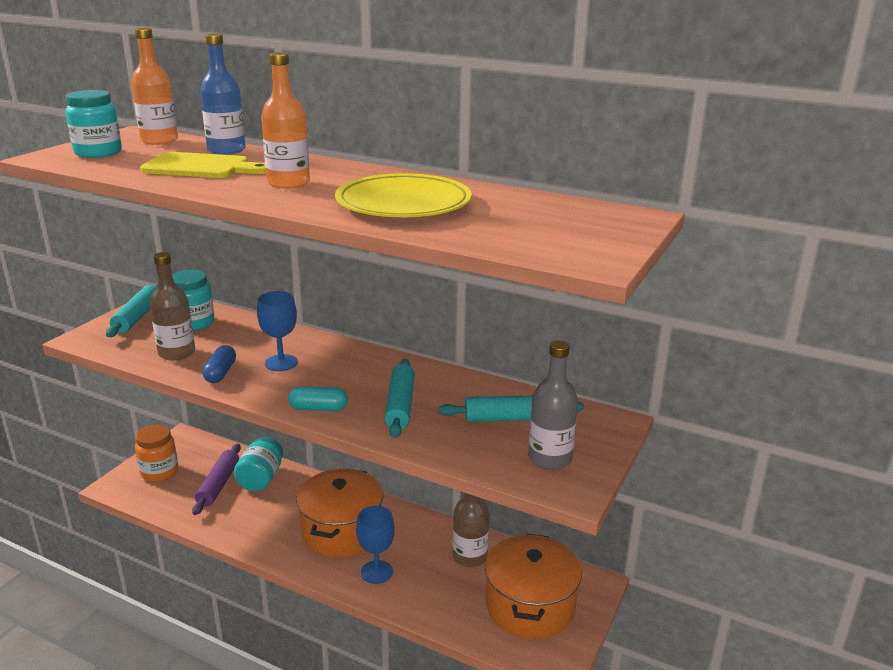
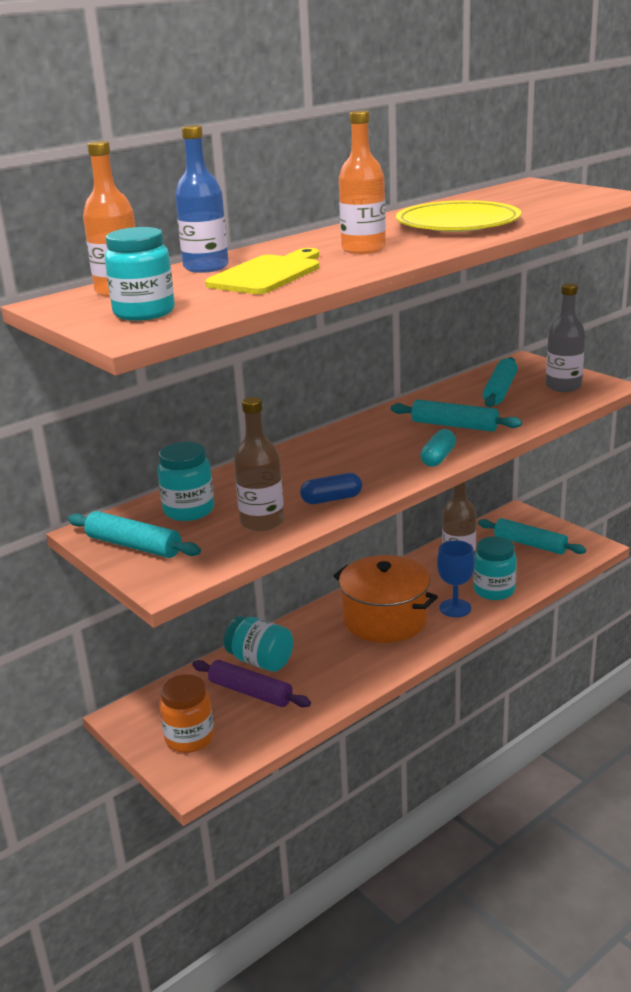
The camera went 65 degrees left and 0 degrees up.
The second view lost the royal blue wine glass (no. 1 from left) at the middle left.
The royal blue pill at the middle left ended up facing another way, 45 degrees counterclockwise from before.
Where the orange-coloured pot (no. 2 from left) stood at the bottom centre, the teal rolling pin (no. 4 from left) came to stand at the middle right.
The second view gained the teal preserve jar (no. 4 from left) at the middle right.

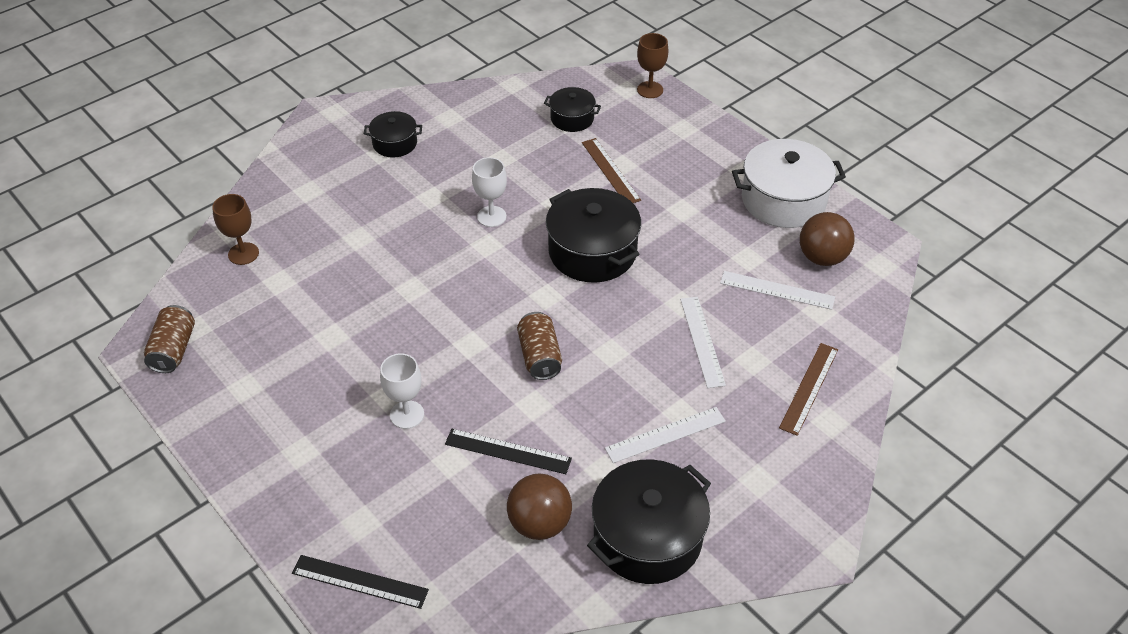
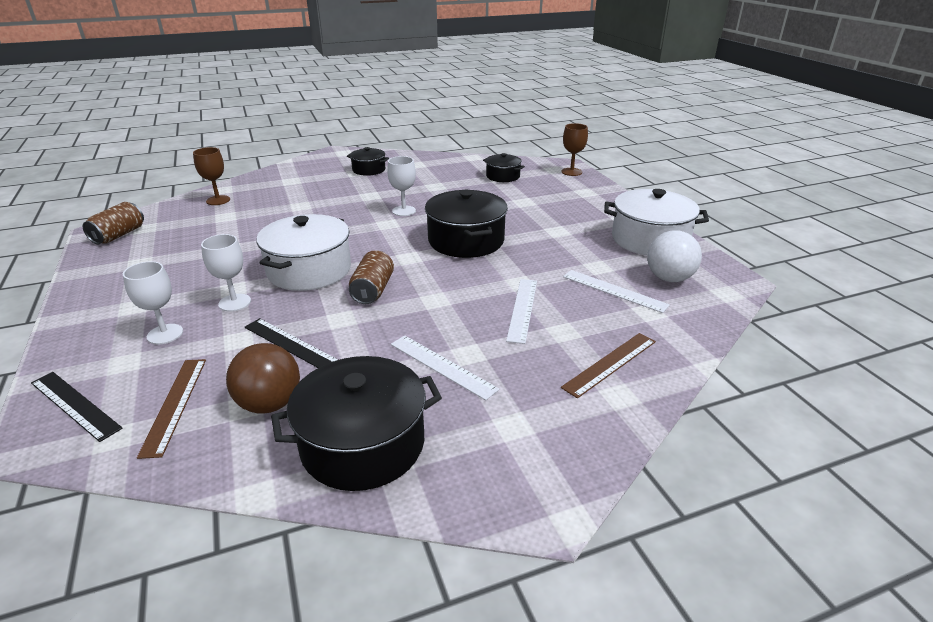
The camera went 20 degrees right and 15 degrees down.
The brown straightedge (no. 1 from left) ended up elsewhere, having gone from the top centre to the middle left.
What was the brown ball (no. 2 from left) at the middle right turned into the white ball at the middle right.
The white straightedge (no. 1 from left) at the bottom centre ended up facing another way, 45 degrees clockwise from before.
The second view gained the white pot (no. 1 from left) at the middle left.
The second view gained the white wine glass (no. 1 from left) at the middle left.

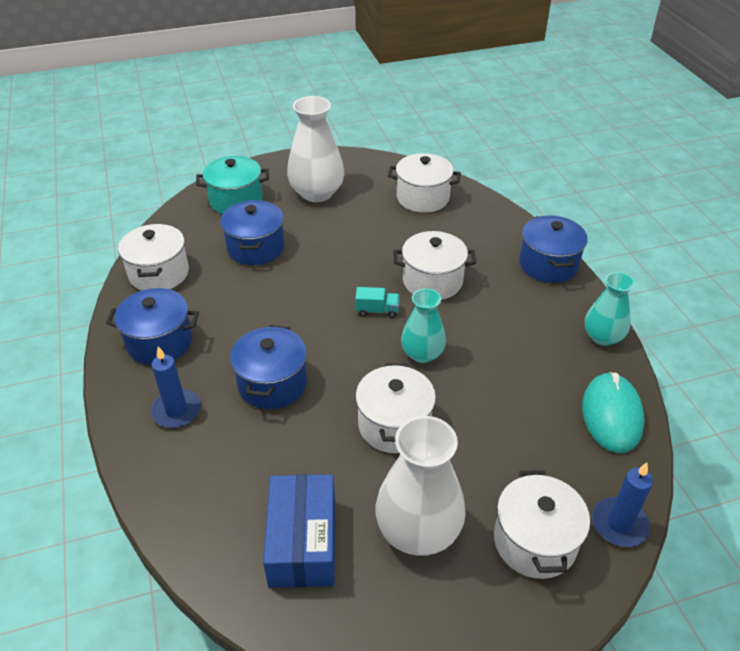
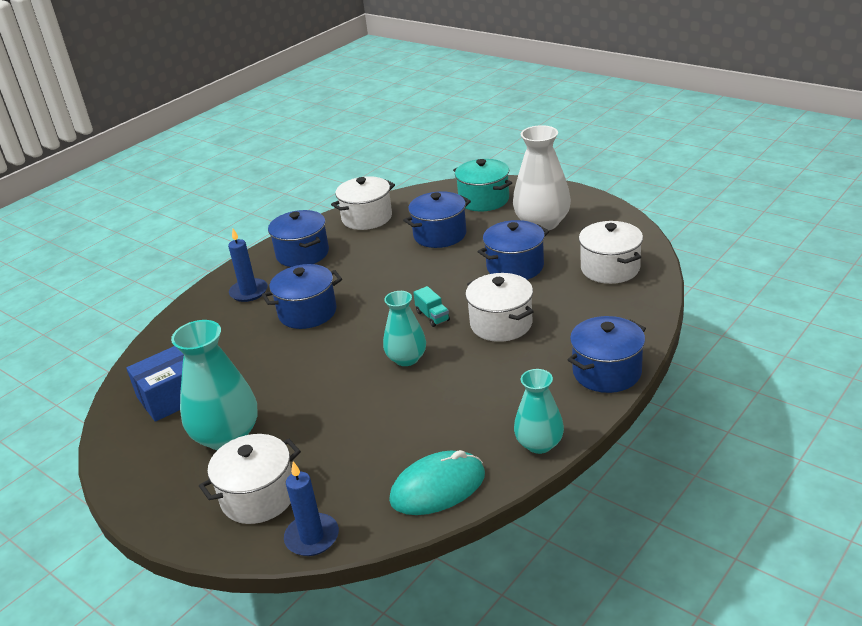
The camera went 60 degrees right and 10 degrees down.
The second view lost the white pot (no. 2 from left) at the centre.
What was the white vase (no. 2 from left) at the bottom centre turned into the teal vase (no. 1 from left) at the middle left.
The second view gained the royal blue pot (no. 4 from left) at the centre.

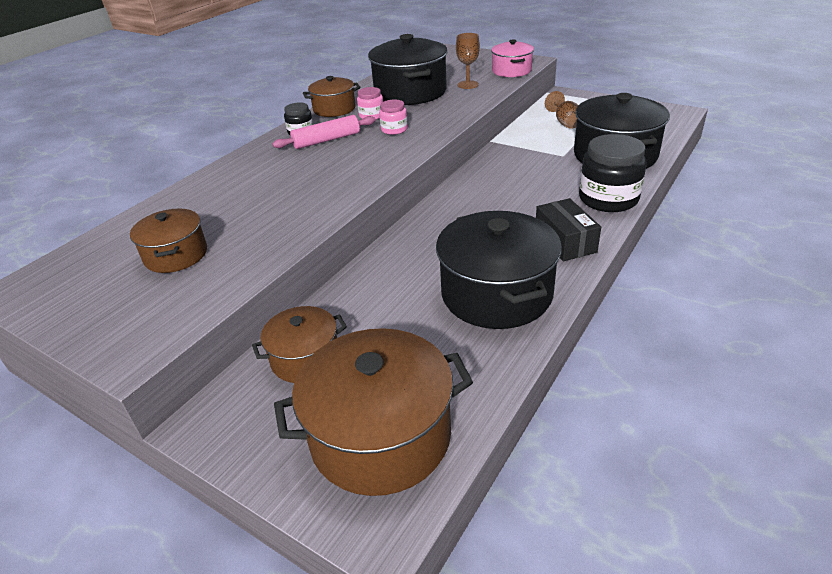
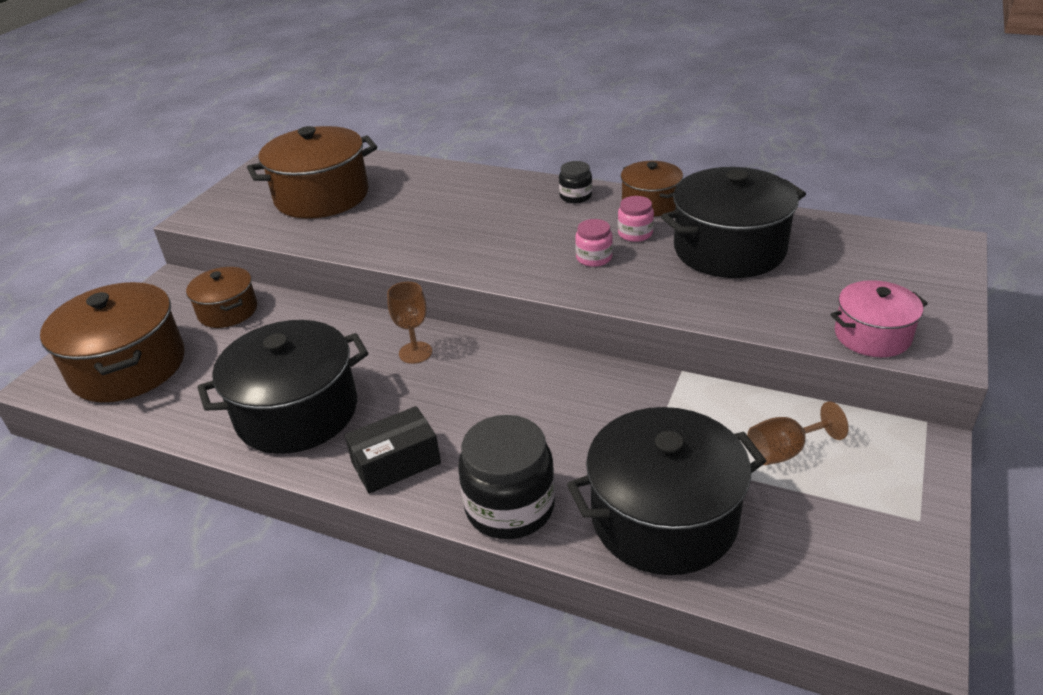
The camera went 80 degrees right and 0 degrees up.
The brown wine glass (no. 1 from left) ended up elsewhere, having gone from the top centre to the centre.
The second view lost the rosy rolling pin at the top centre.
The size of the brown pot (no. 1 from left in the first image) at the middle left changed by a factor of 1.76.

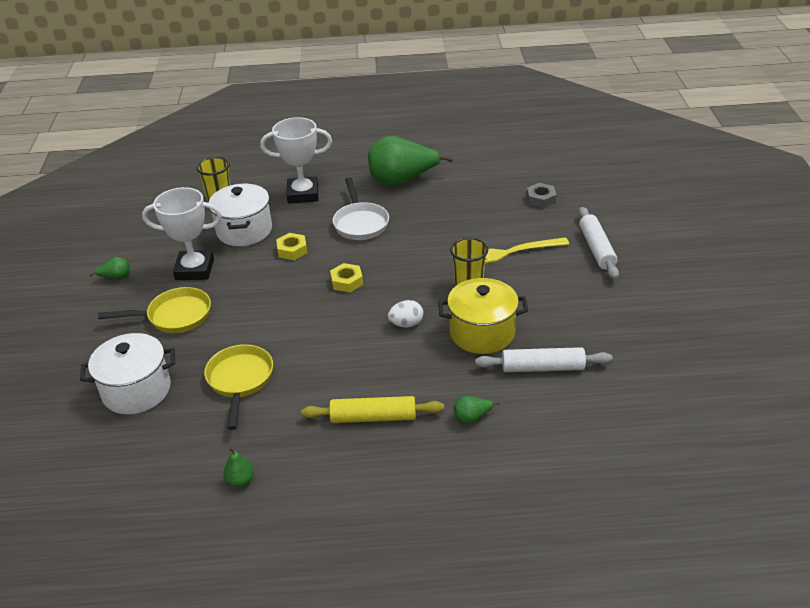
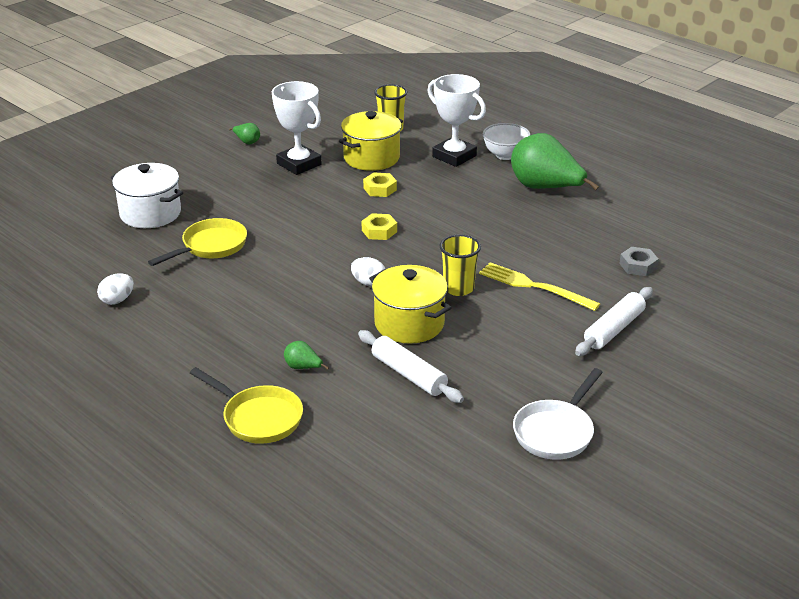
The camera went 45 degrees right and 5 degrees down.
The white pan ended up elsewhere, having gone from the centre to the bottom right.
What was the white pot (no. 2 from left) at the middle left turned into the golden pot (no. 1 from left) at the top centre.
The golden pan (no. 1 from left in the first image) ended up elsewhere, having gone from the middle left to the bottom left.
The second view lost the golden rolling pin at the bottom centre.
Where the emerald toy pear (no. 2 from left) stood at the bottom left, the white egg (no. 1 from left) came to stand at the middle left.
The second view gained the white serving bowl at the top centre.

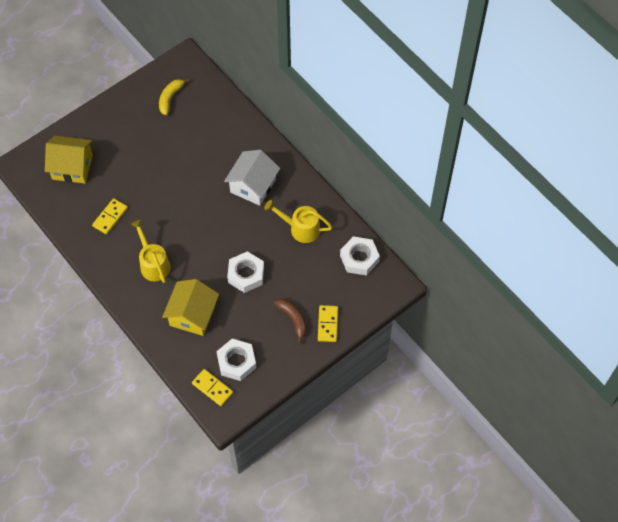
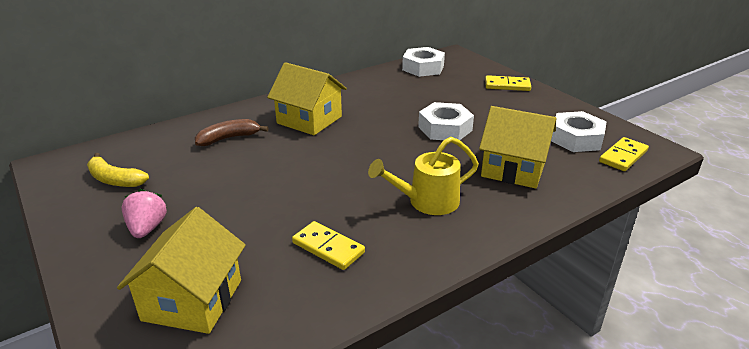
The camera went 85 degrees left and 30 degrees down.
What was the white cottage at the centre turned into the golden cottage (no. 2 from left) at the top centre.
The second view lost the golden watering can (no. 2 from left) at the centre.
The brown banana fruit ended up elsewhere, having gone from the centre to the middle left.
The second view gained the rosy berry at the middle left.

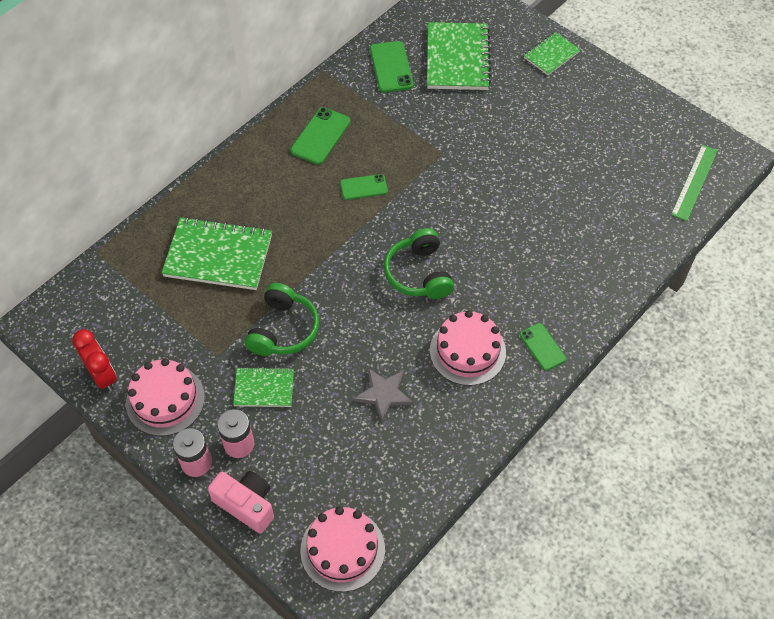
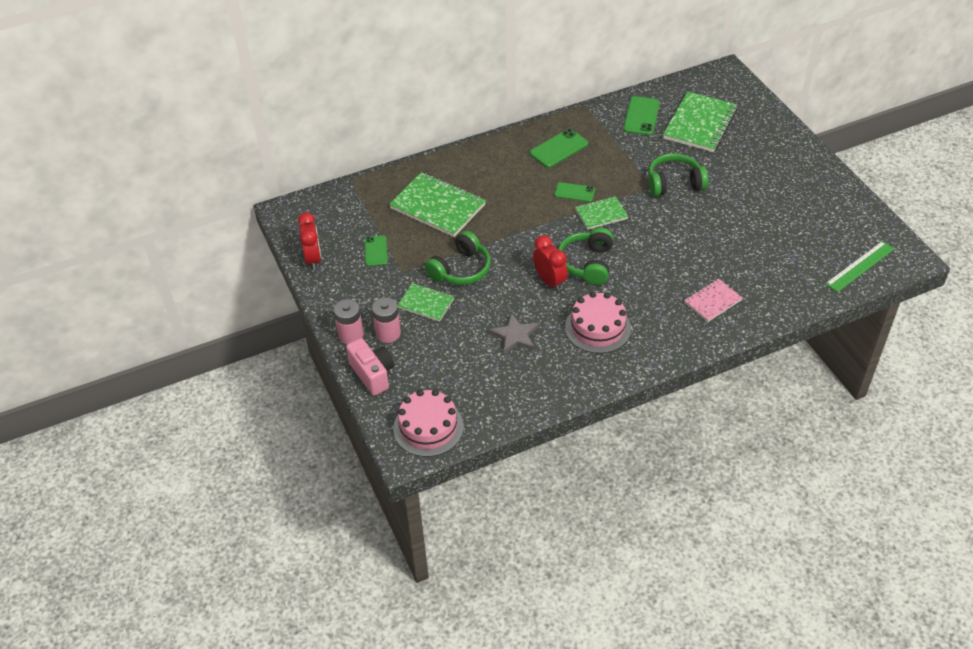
The camera went 25 degrees right and 10 degrees down.
The emerald exercise book (no. 4 from left in the first image) ended up elsewhere, having gone from the top right to the top centre.
The emerald smartphone (no. 4 from left in the first image) ended up elsewhere, having gone from the middle right to the centre.
The second view lost the rosy layer cake (no. 1 from left) at the middle left.
The second view gained the emerald headphones (no. 3 from left) at the top right.
The second view gained the red alarm clock (no. 2 from left) at the centre.
The second view gained the rosy exercise book at the middle right.

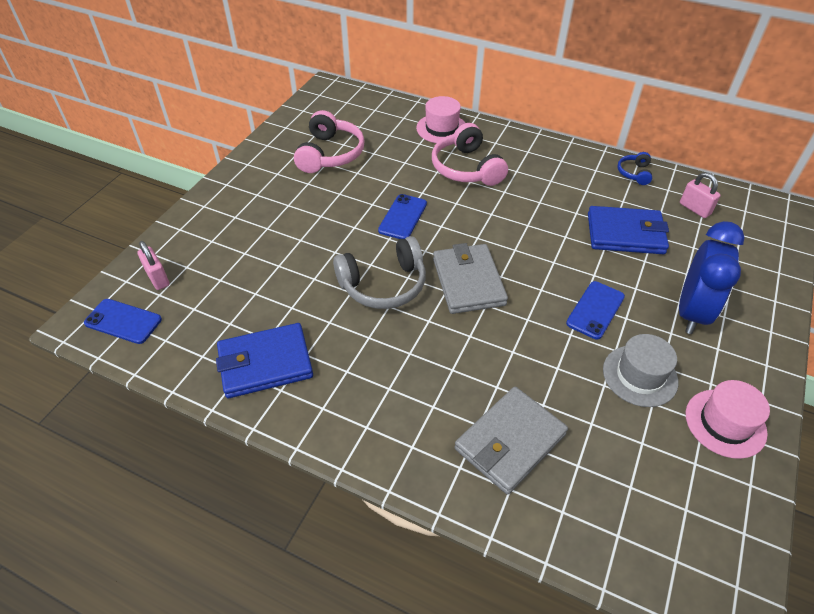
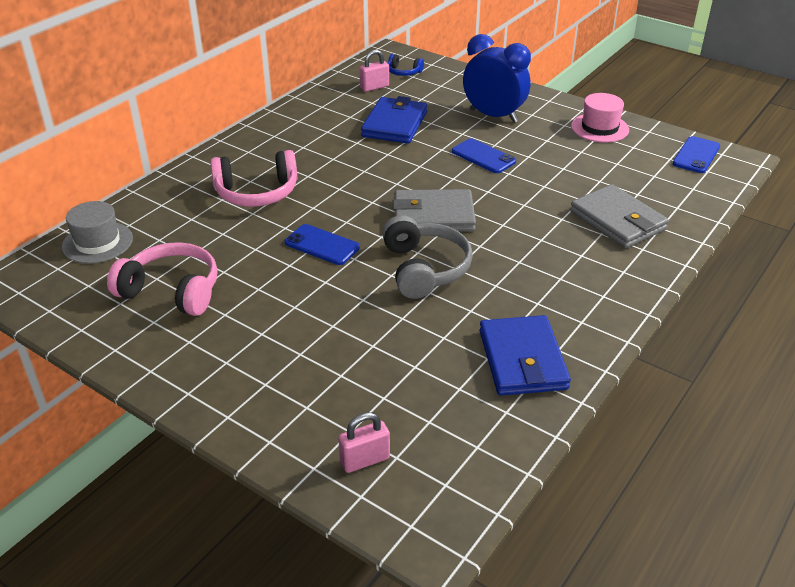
The camera went 80 degrees left and 10 degrees down.
The second view lost the rosy tall hat (no. 1 from left) at the top centre.
The royal blue headphones ended up elsewhere, having gone from the top right to the top centre.
The royal blue smartphone (no. 1 from left in the first image) ended up elsewhere, having gone from the middle left to the top right.
The grey tall hat ended up elsewhere, having gone from the middle right to the middle left.

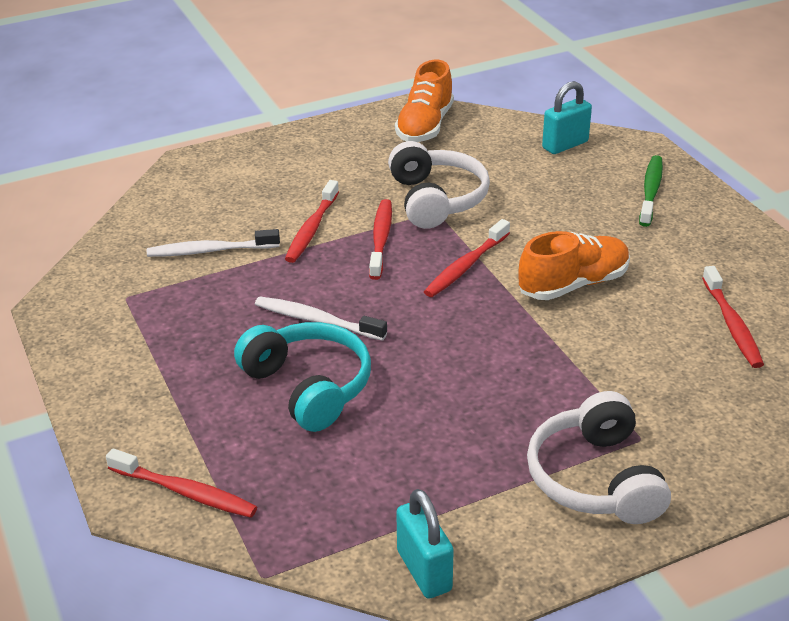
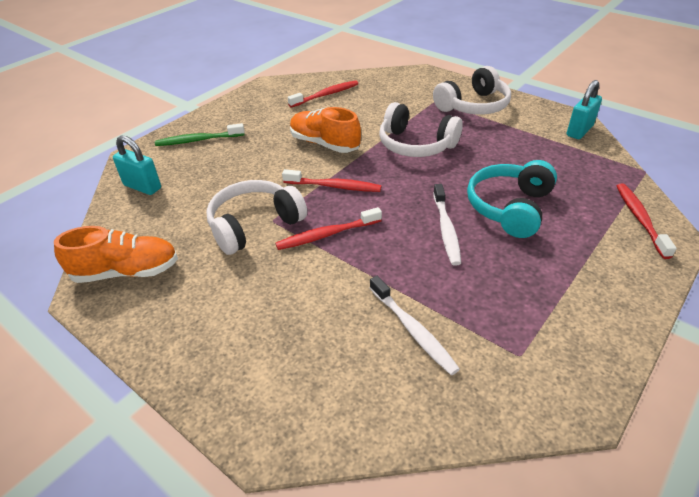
The camera went 115 degrees left and 5 degrees up.
The second view lost the red toothbrush (no. 2 from left) at the centre.
The second view gained the white headphones (no. 2 from left) at the top centre.

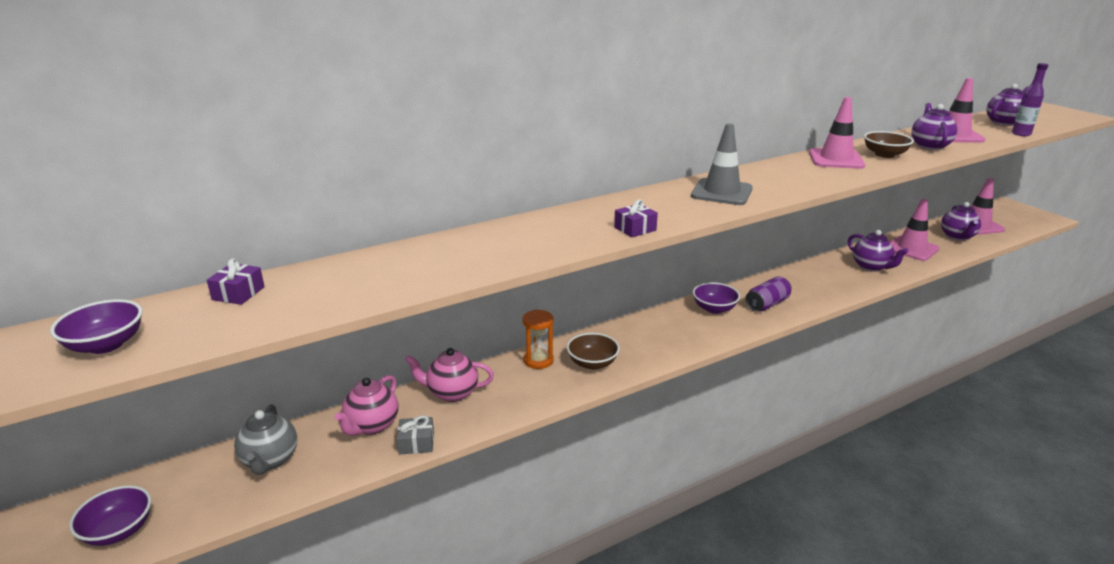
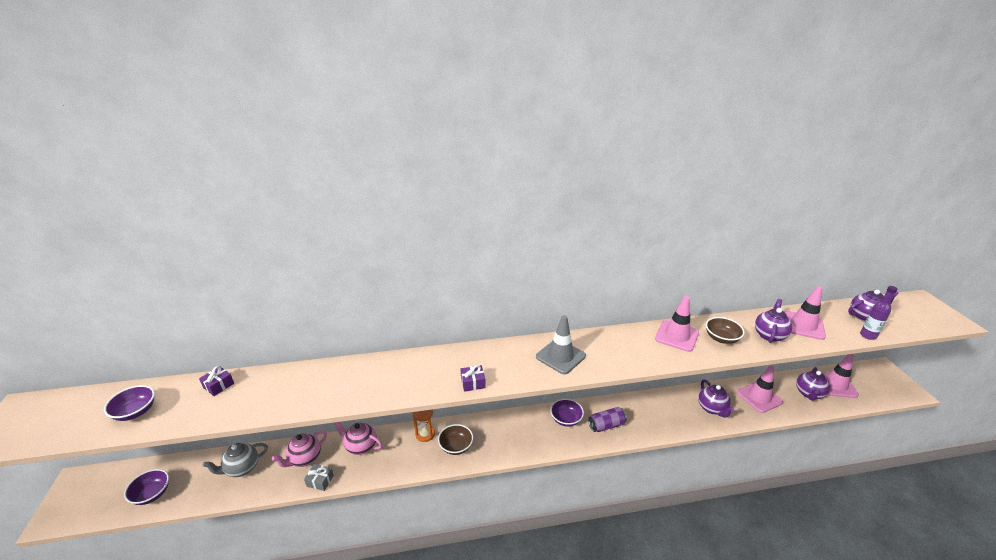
The camera went 20 degrees right and 5 degrees up.
The grey china teapot at the bottom left ended up facing another way, 45 degrees clockwise from before.

